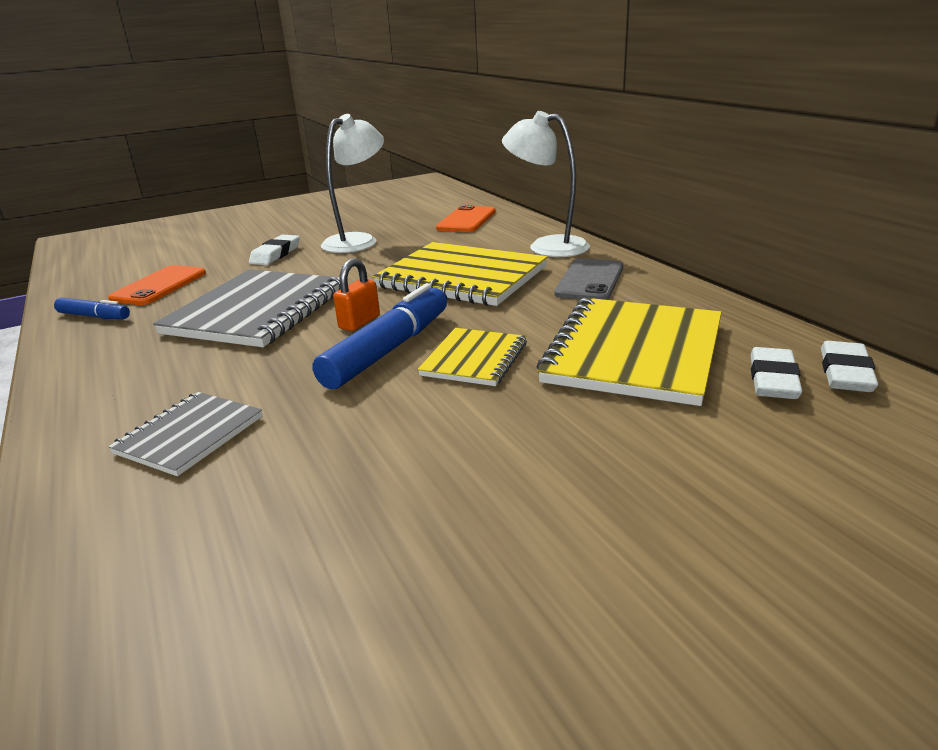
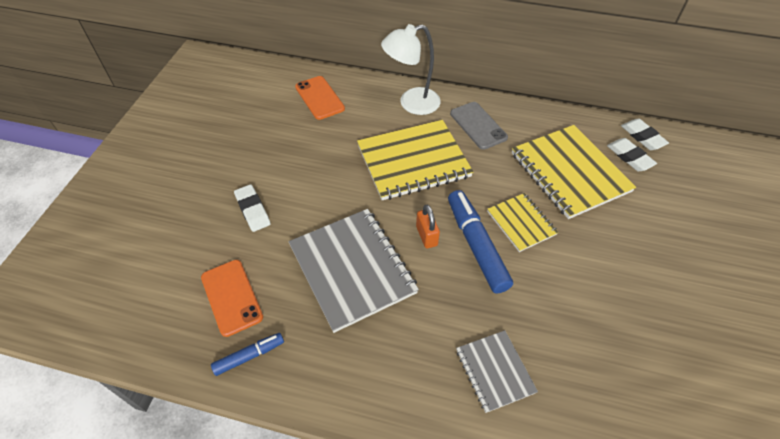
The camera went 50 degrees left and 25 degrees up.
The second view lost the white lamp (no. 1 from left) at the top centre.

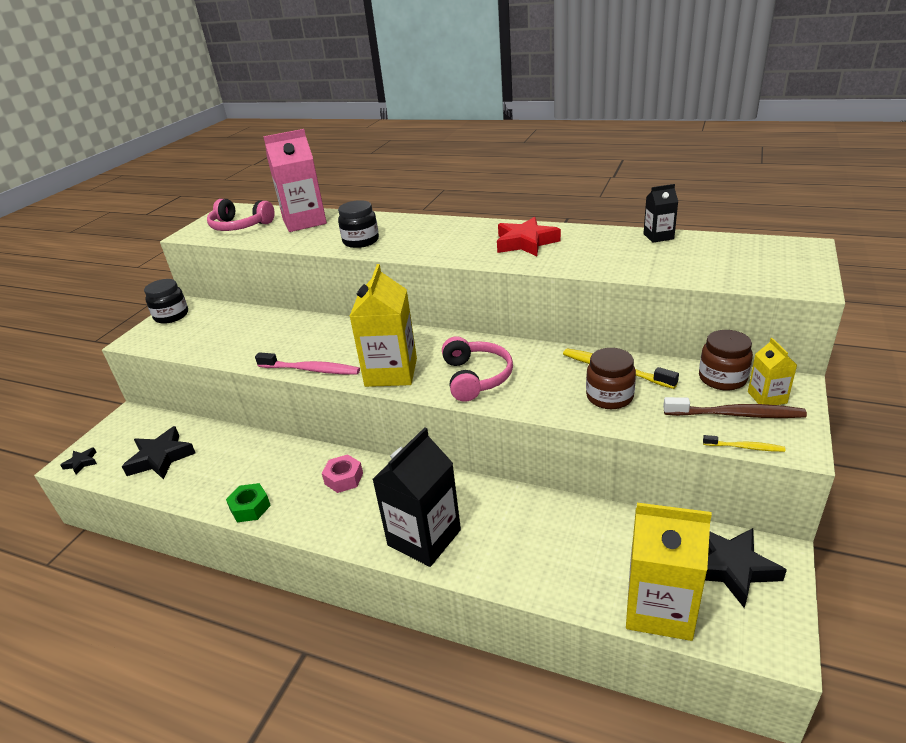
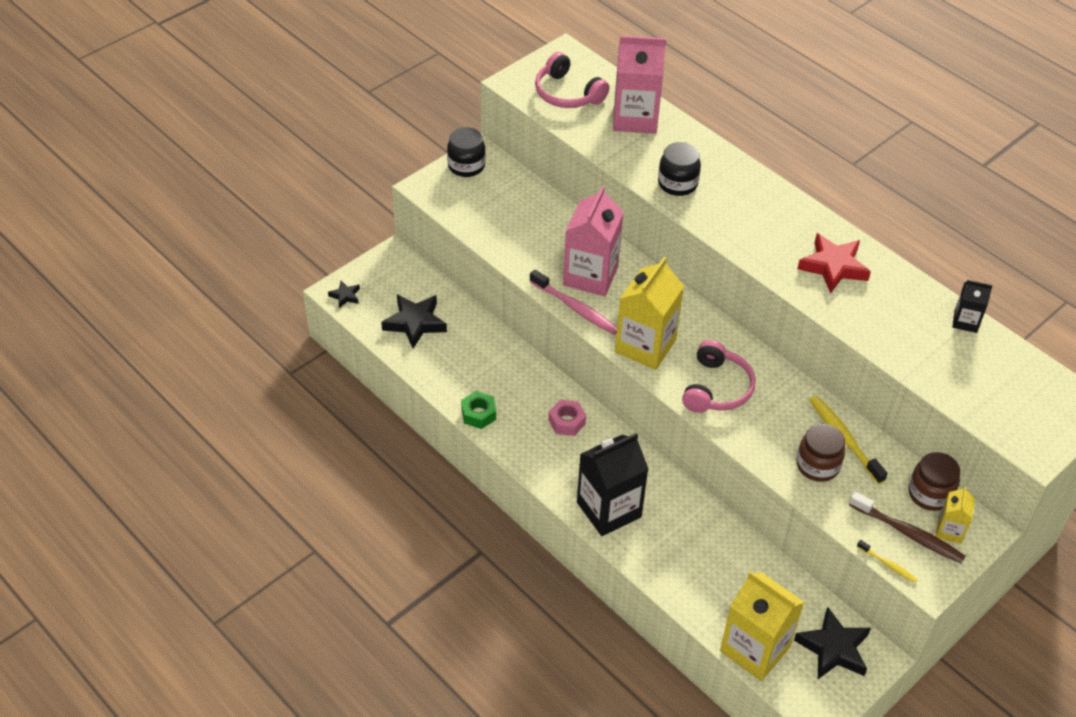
The camera went 20 degrees right and 15 degrees up.
The second view gained the rosy milk carton (no. 1 from left) at the centre.

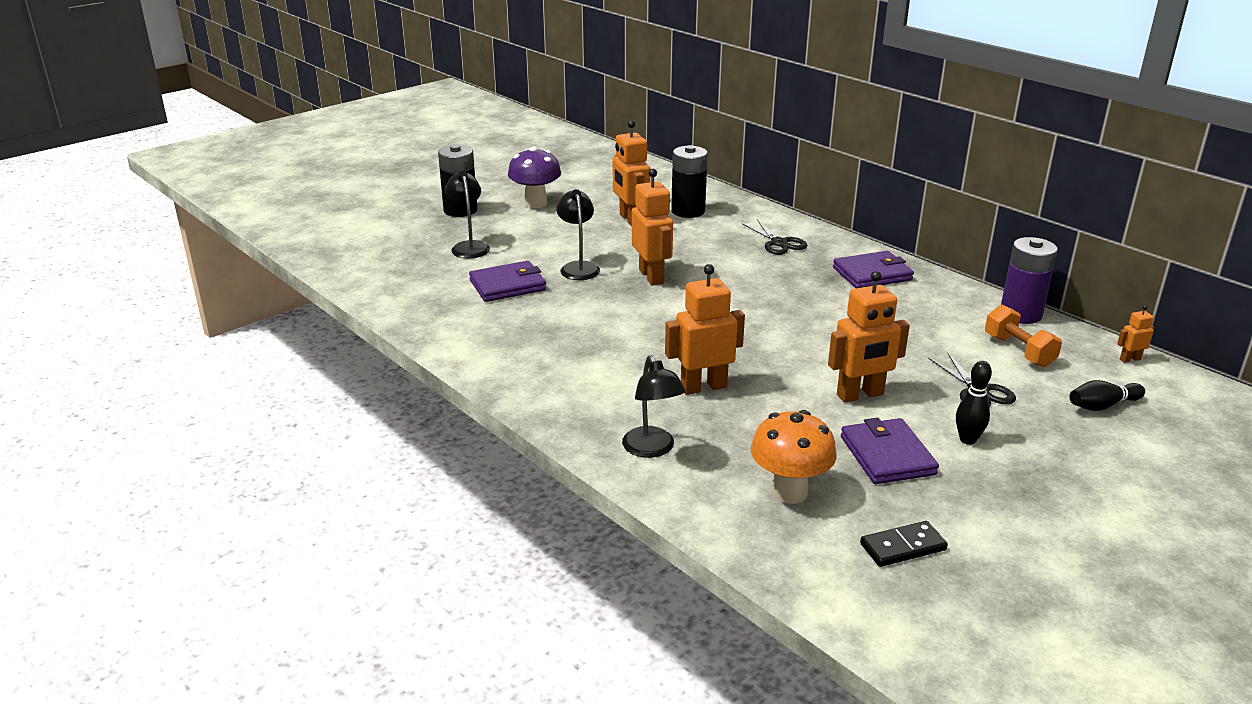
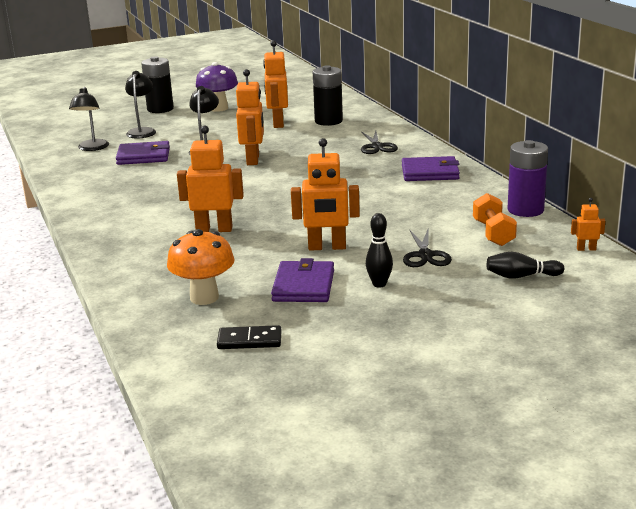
The camera went 20 degrees right and 5 degrees down.
The ebony lamp (no. 3 from left in the first image) ended up elsewhere, having gone from the centre to the top left.

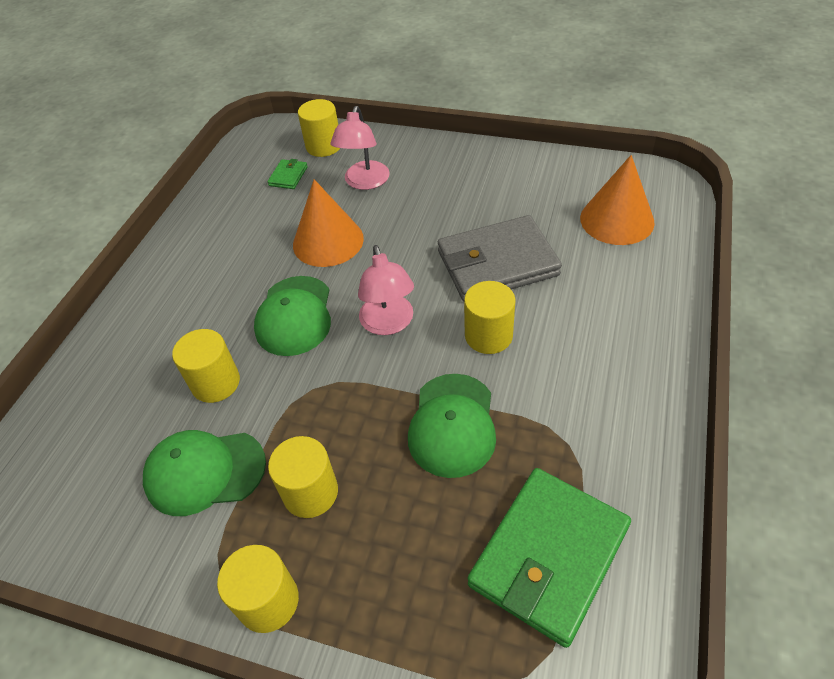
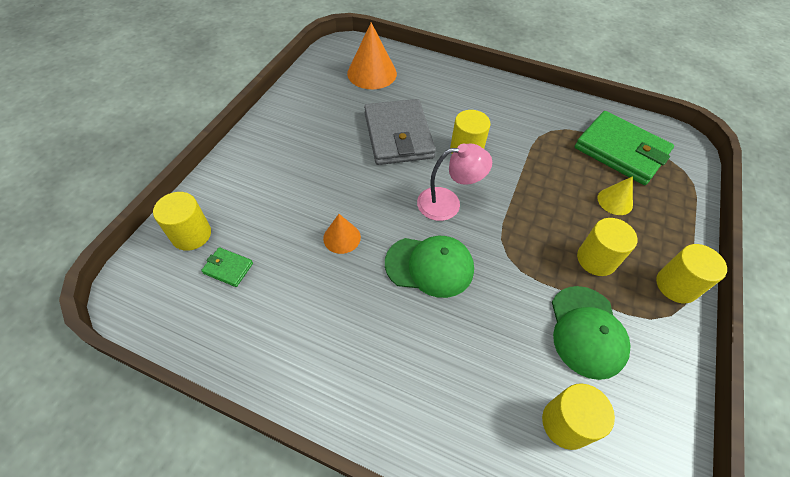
The camera went 90 degrees left and 5 degrees up.
The second view lost the rosy lamp (no. 1 from left) at the top centre.
The size of the orange-coloured cone (no. 1 from left) at the top centre changed by a factor of 0.57.
The golden cylinder shape (no. 1 from left in the first image) ended up elsewhere, having gone from the middle left to the bottom right.
The second view lost the emerald cap (no. 3 from left) at the centre.
The second view gained the golden cone at the middle right.

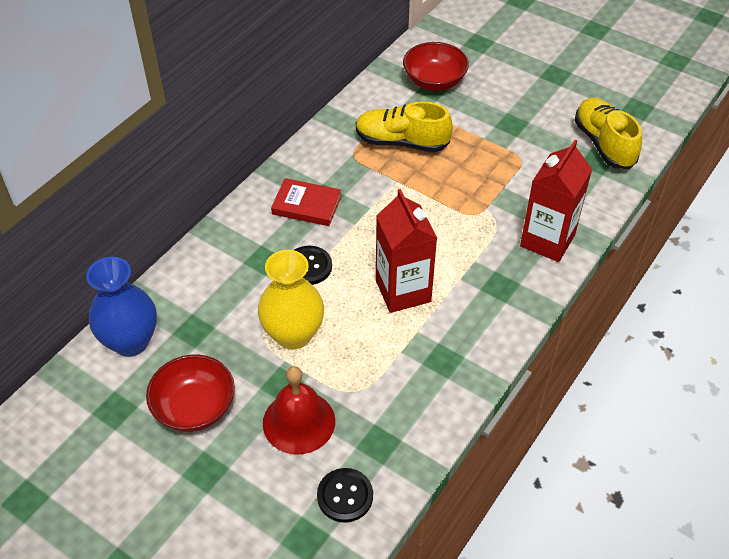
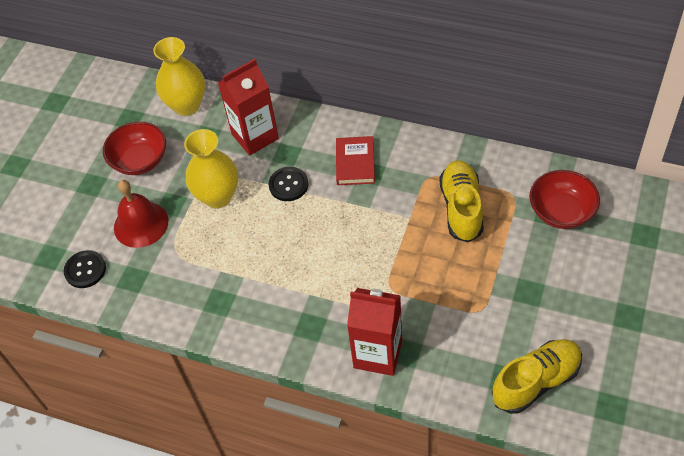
The camera went 80 degrees right and 5 degrees up.
The red milk carton (no. 1 from left) ended up elsewhere, having gone from the centre to the top centre.
What was the royal blue vase at the middle left turned into the golden vase (no. 1 from left) at the top left.

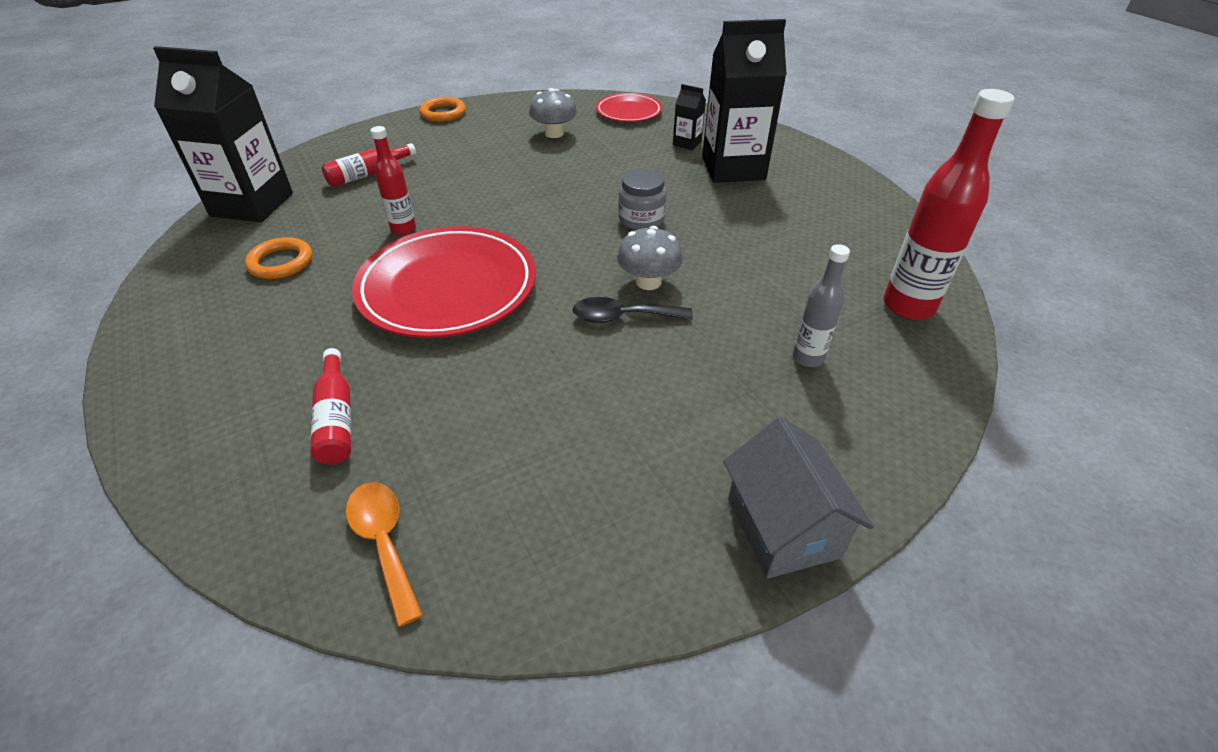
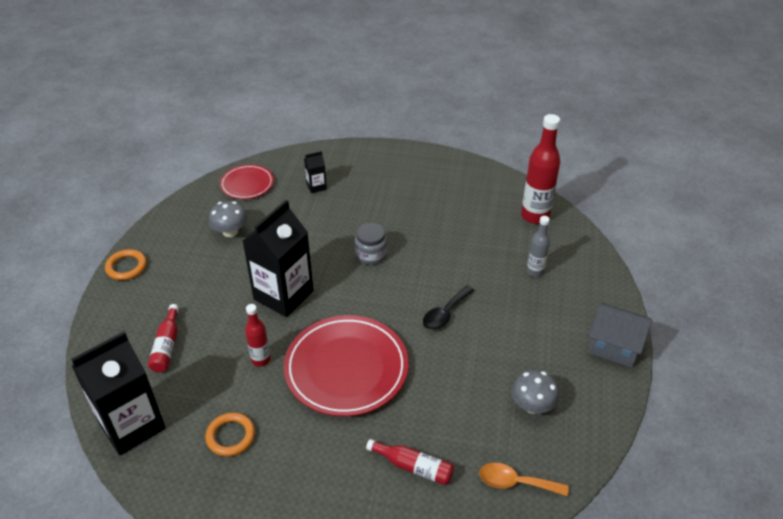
The camera went 50 degrees left and 0 degrees up.
The ebony milk carton (no. 3 from left in the first image) ended up elsewhere, having gone from the top centre to the centre.
The grey toadstool (no. 2 from left) ended up elsewhere, having gone from the centre to the bottom right.

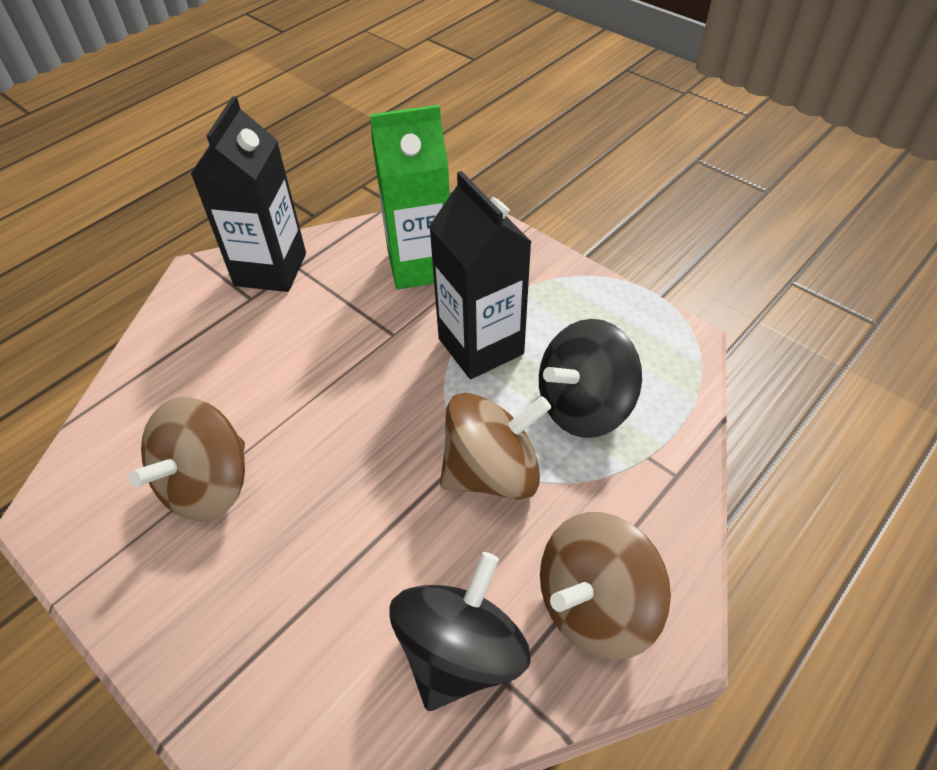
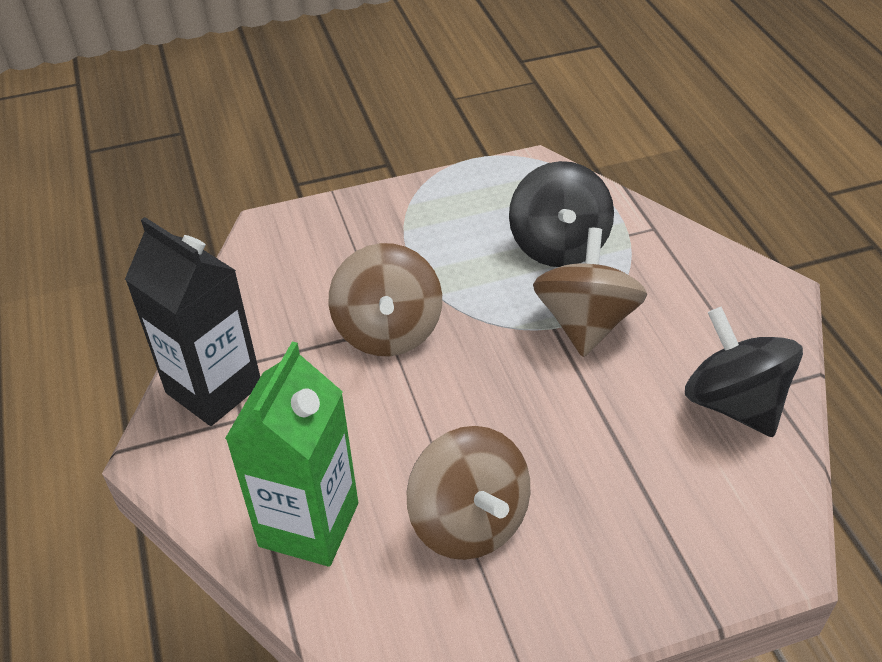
The camera went 60 degrees left and 5 degrees down.
The emerald milk carton ended up elsewhere, having gone from the top centre to the bottom left.
The second view lost the ebony milk carton (no. 2 from left) at the centre.
The brown toy top (no. 3 from left in the first image) ended up elsewhere, having gone from the bottom centre to the centre.

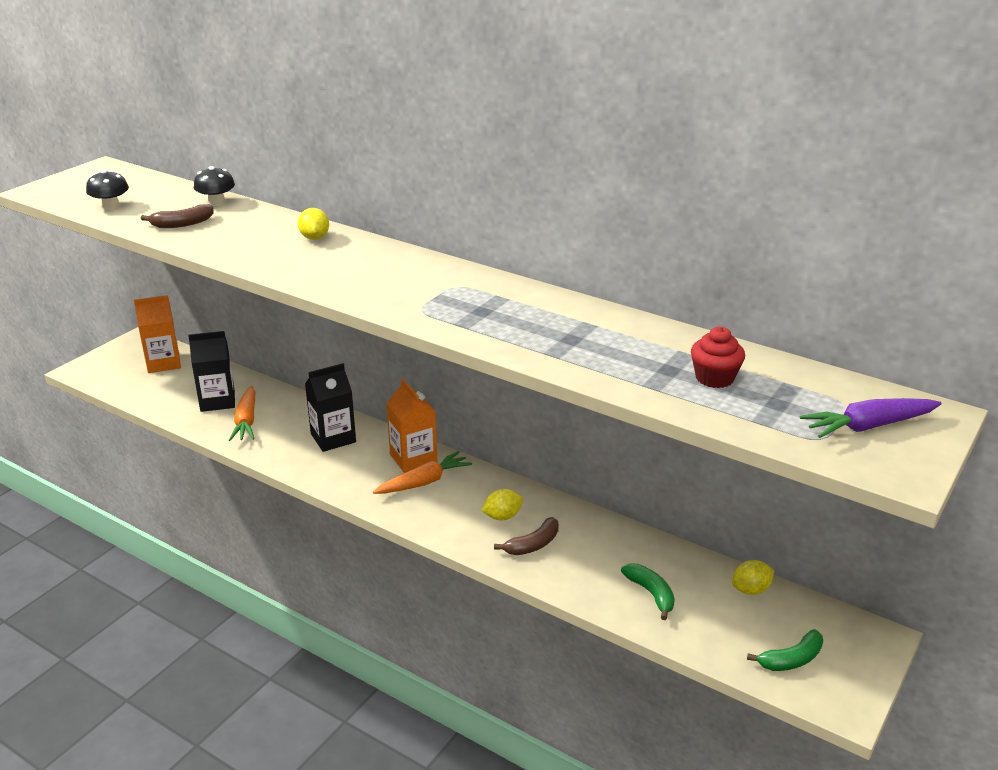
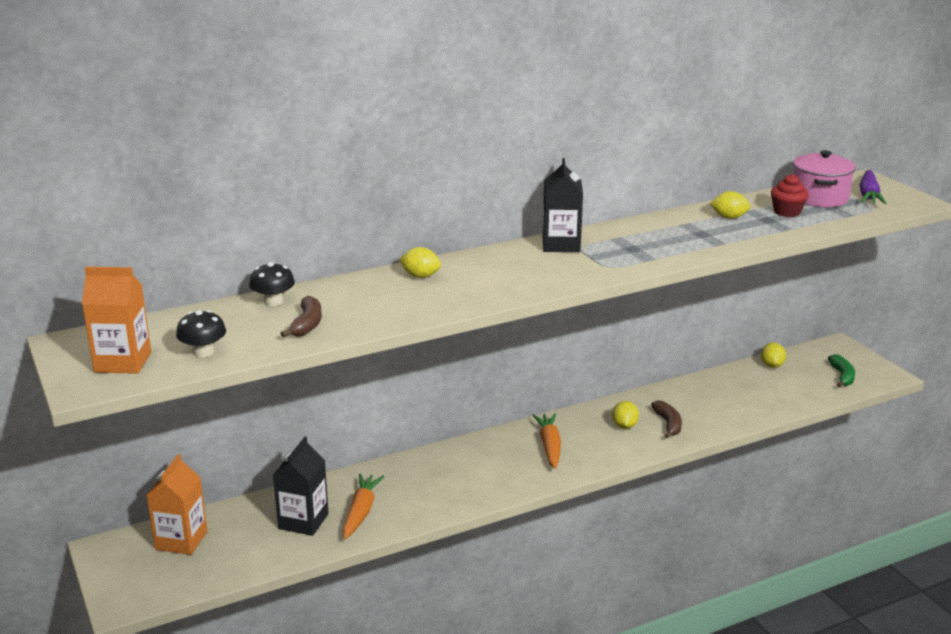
The camera went 60 degrees left and 5 degrees down.
The ebony milk carton (no. 2 from left) ended up elsewhere, having gone from the middle left to the top centre.
The orange-coloured milk carton (no. 2 from left in the first image) ended up elsewhere, having gone from the centre to the middle left.
The orange-coloured root vegetable (no. 1 from left) at the middle left ended up facing another way, 105 degrees counterclockwise from before.
The second view lost the emerald banana fruit (no. 1 from left) at the bottom centre.
The second view gained the rosy pot at the top right.
The second view gained the golden lemon (no. 3 from left) at the top right.

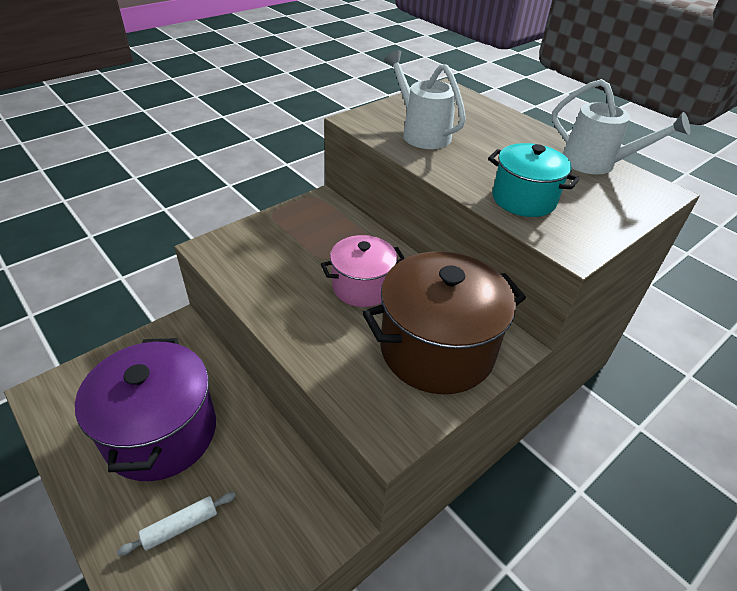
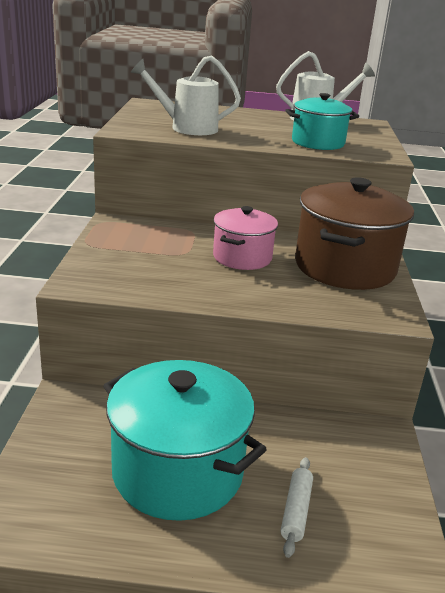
The camera went 45 degrees left and 15 degrees down.
What was the purple pot at the bottom left turned into the teal pot (no. 1 from left) at the bottom centre.

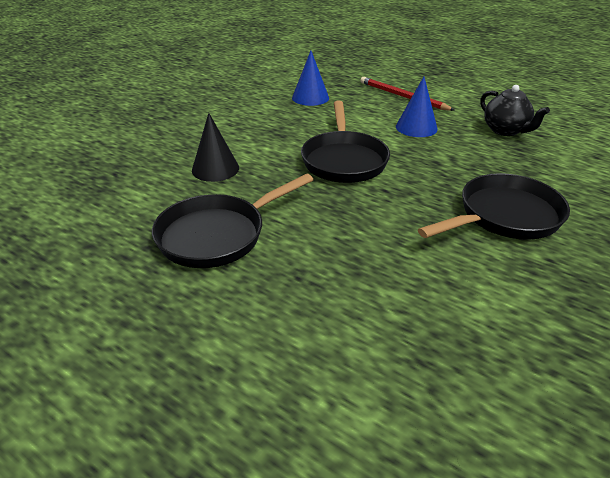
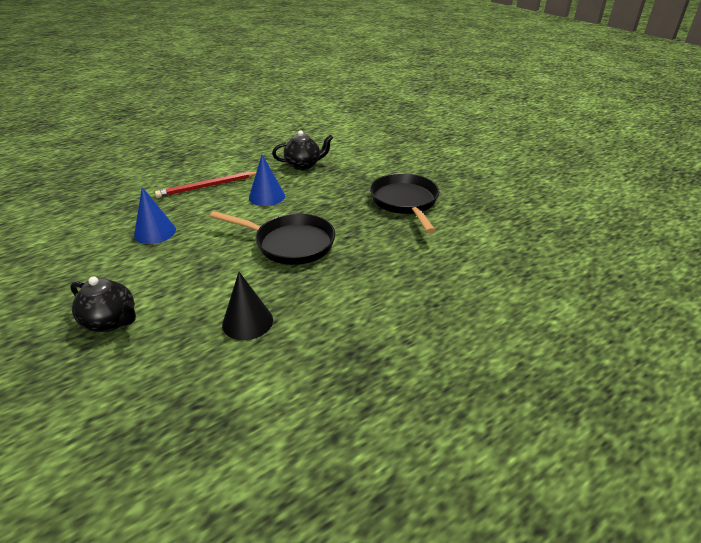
The camera went 70 degrees left and 0 degrees up.
The second view lost the ebony pan (no. 1 from left) at the centre.
The second view gained the ebony china teapot (no. 1 from left) at the middle left.

